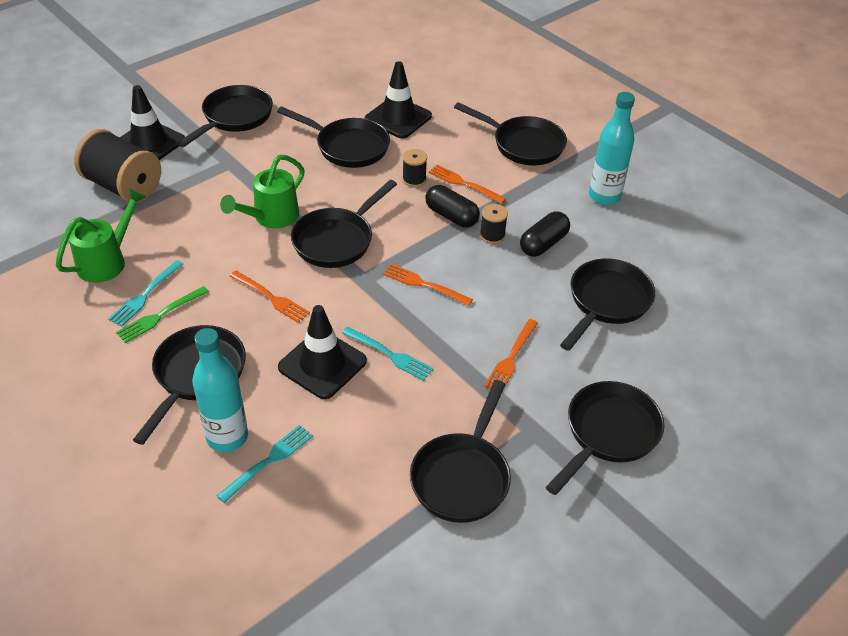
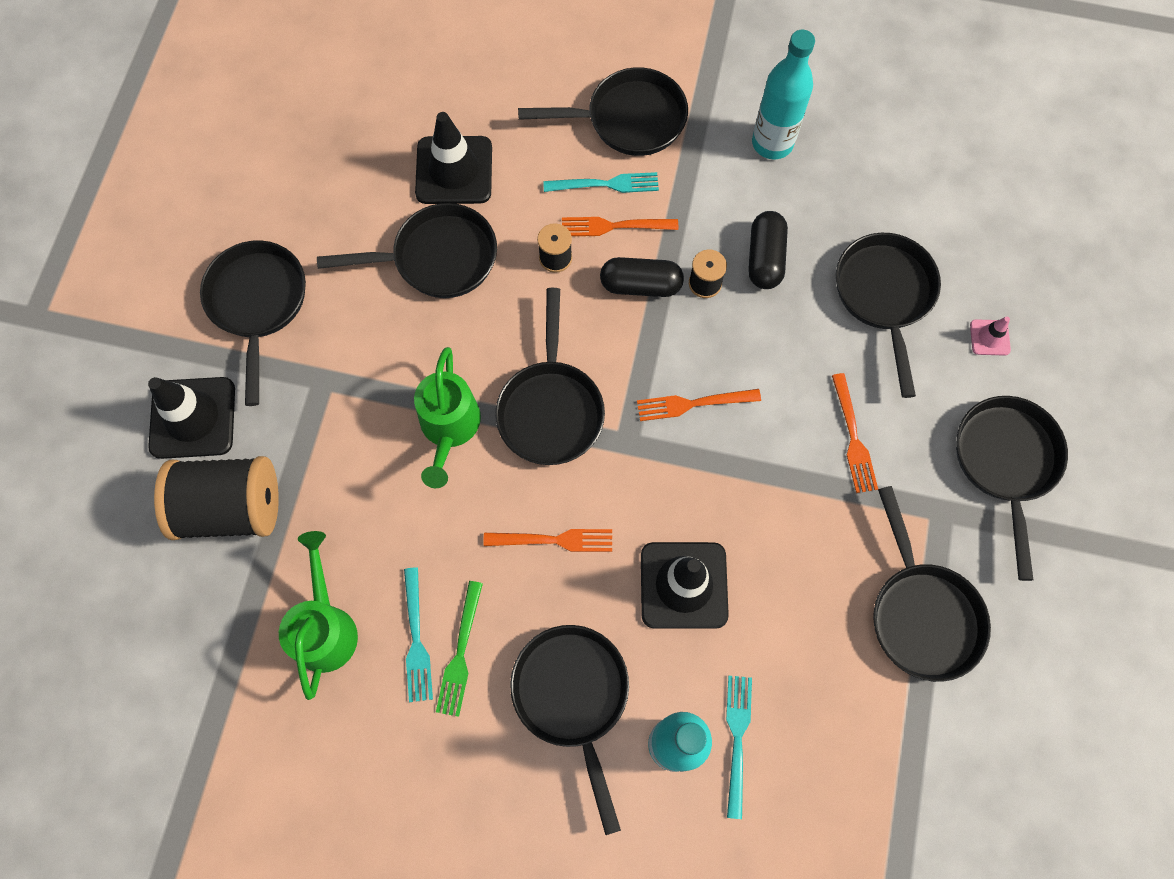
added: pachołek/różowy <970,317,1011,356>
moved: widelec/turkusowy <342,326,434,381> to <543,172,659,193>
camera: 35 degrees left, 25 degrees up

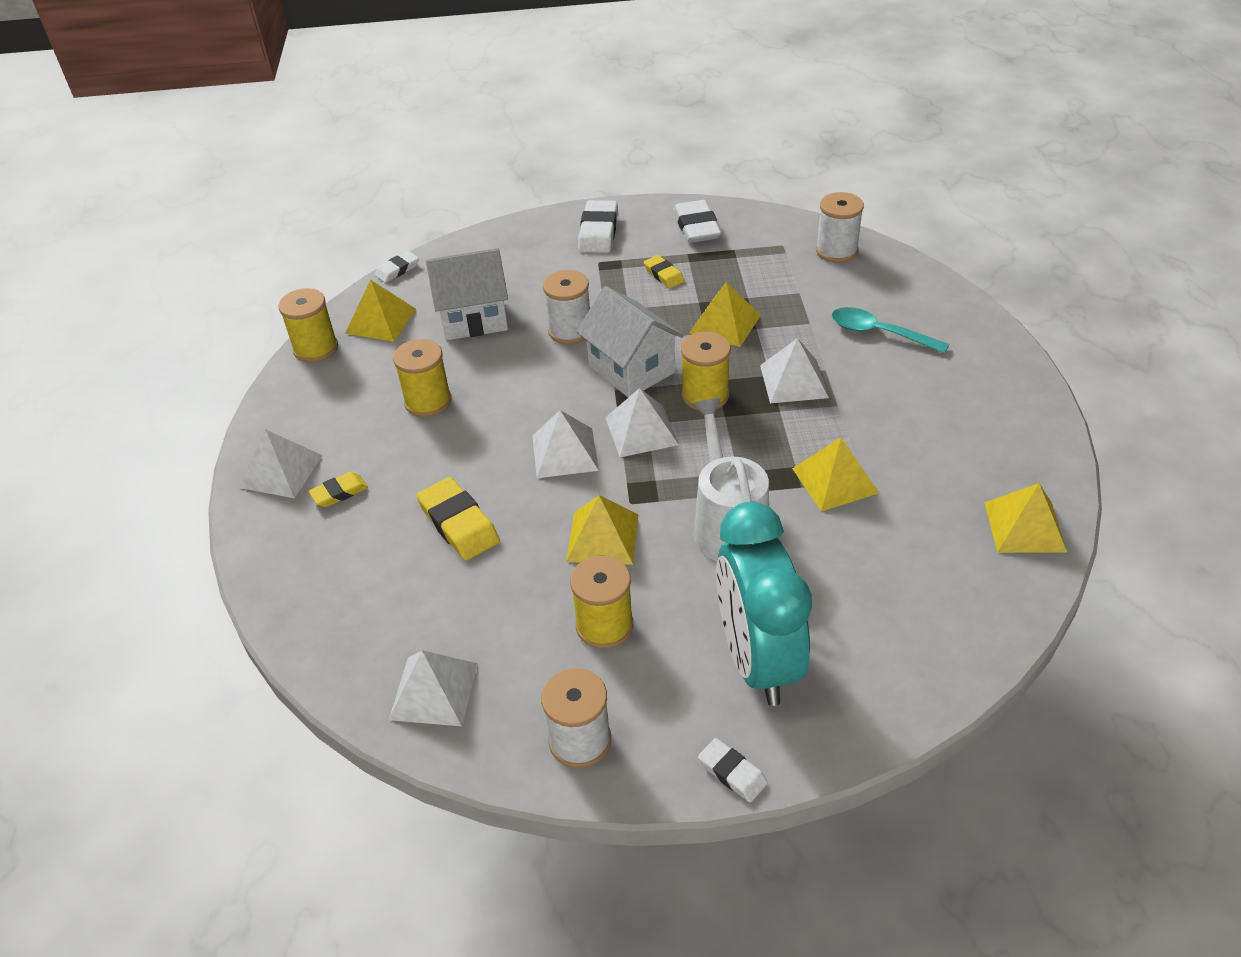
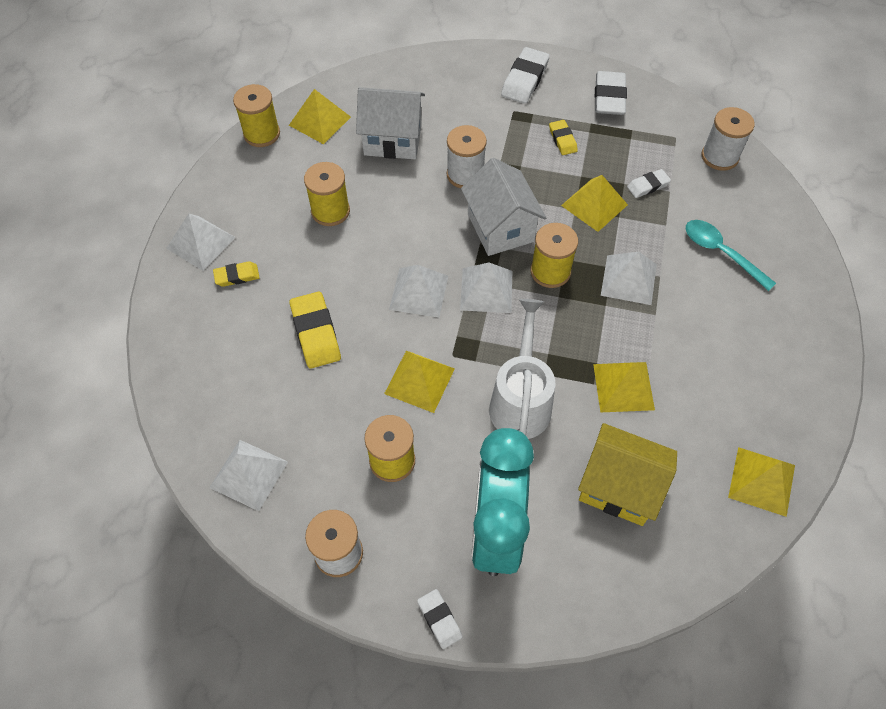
added: domek/żółty <578,423,677,526>
moved: gumka do mazania/biały <375,251,419,283> to <627,169,671,198>
camera: 15 degrees right, 15 degrees up

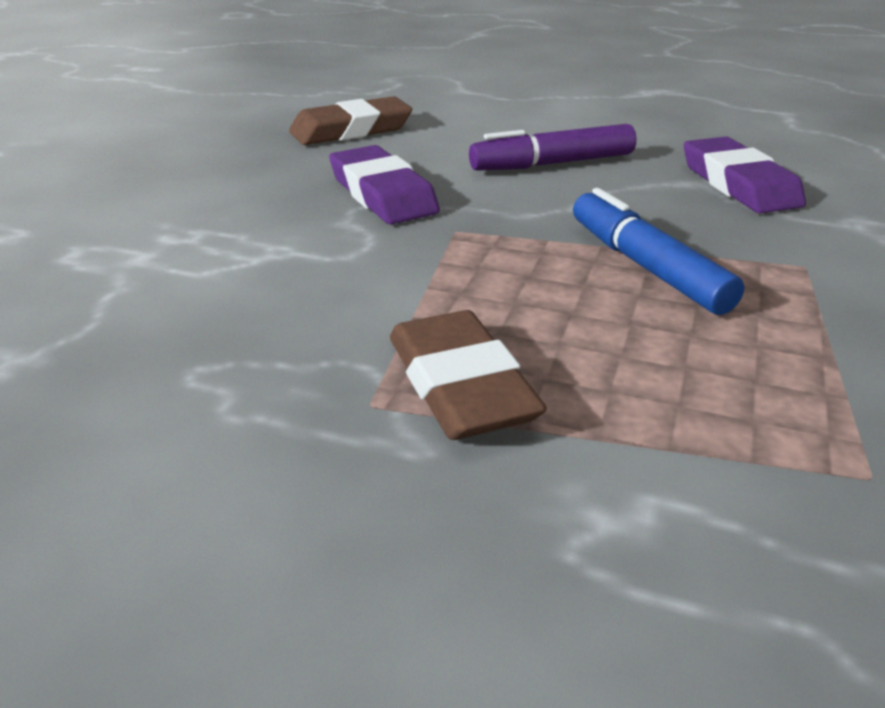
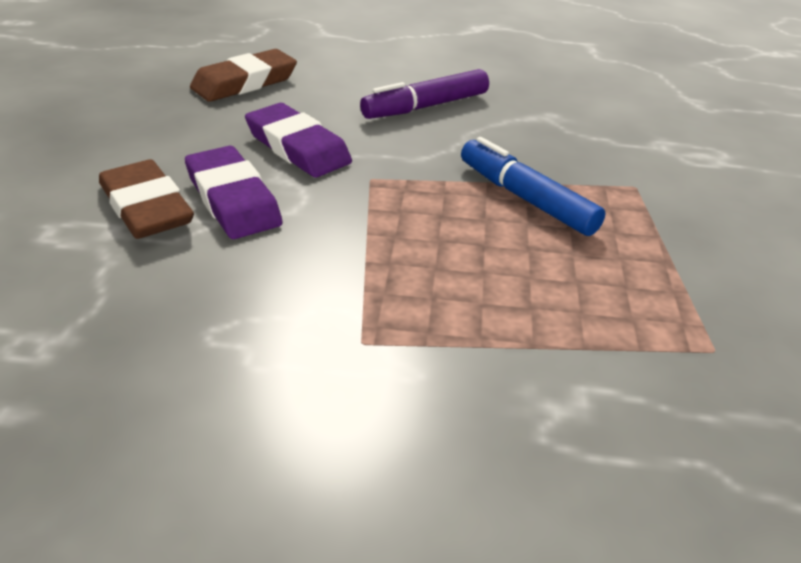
moved: gumka do mazania/brązowy <390,310,547,440> to <99,159,194,239>; gumka do mazania/fioletowy <684,136,806,213> to <185,146,283,239>
camera: 15 degrees left, 5 degrees up

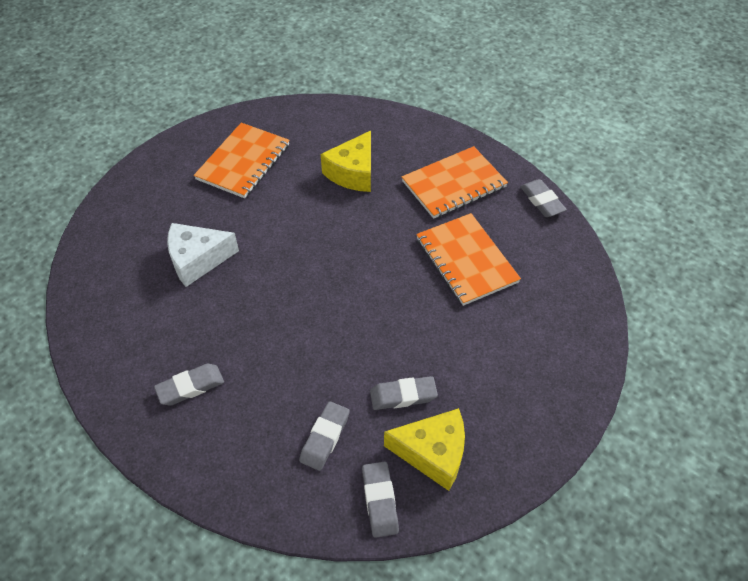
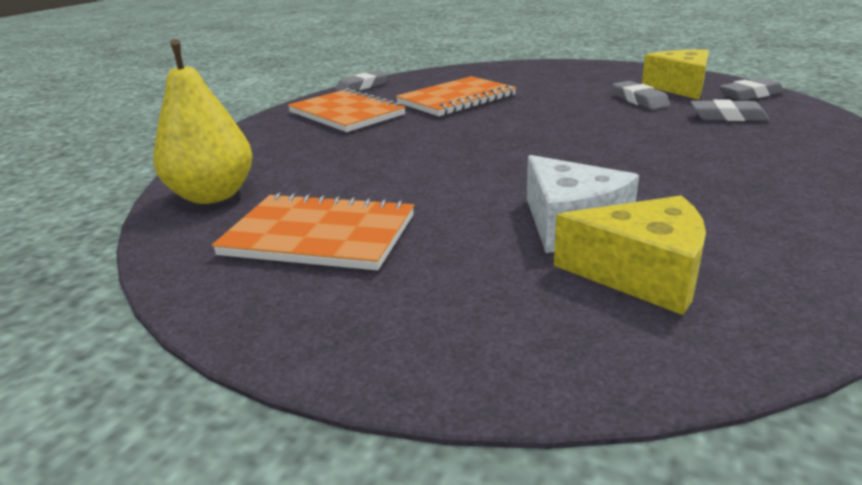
removed: gumka do mazania/szary <154,364,224,405>
added: gruszka/żółty <153,39,252,204>
moved: ser/żółty <321,131,371,192> to <554,195,706,315>
camera: 100 degrees left, 25 degrees down

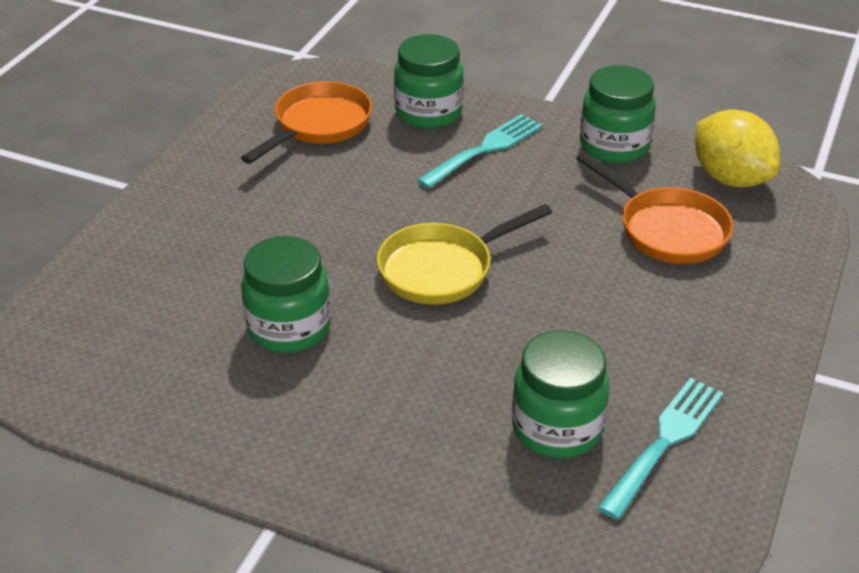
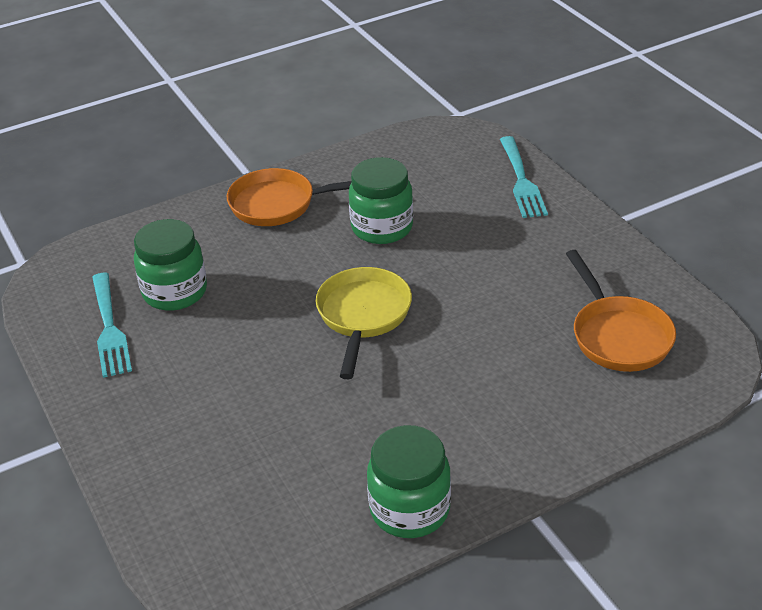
removed: słoik/zielony <394,34,464,129>; cytryna/żółty <695,110,780,187>
moved: widelec/turkusowy <417,114,542,189> to <500,136,548,218>; patelnia/pomarańczowy <576,152,733,264> to <227,168,352,226>
camera: 130 degrees right, 0 degrees up

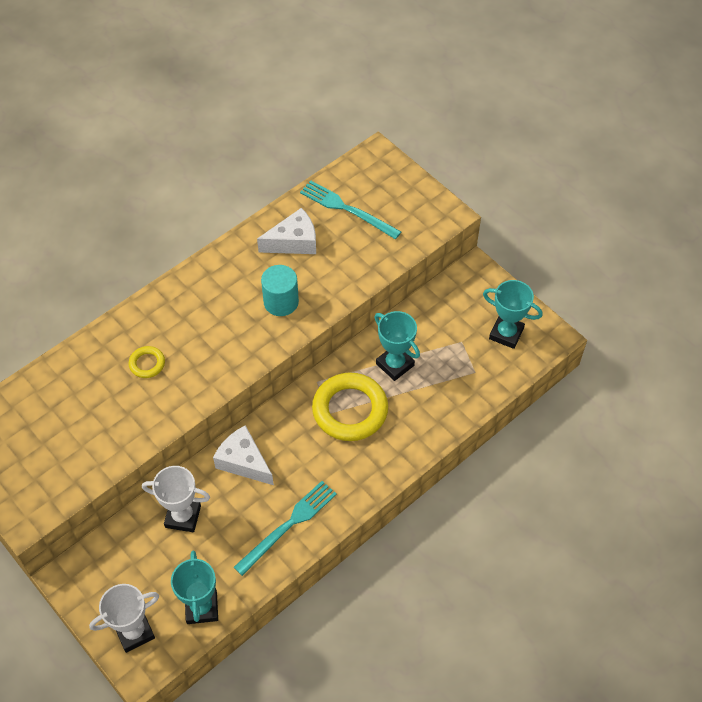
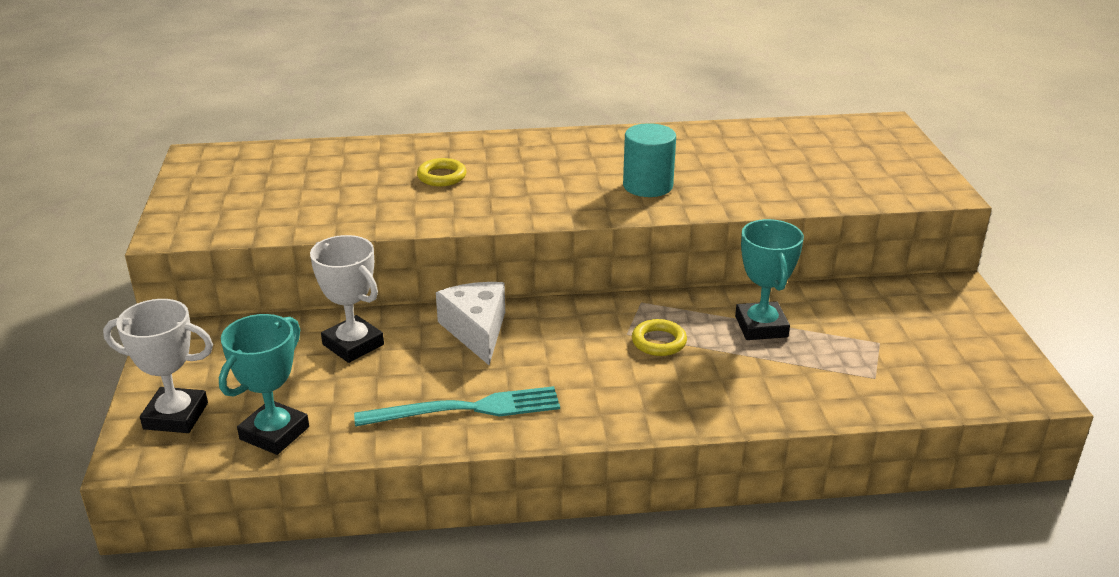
removed: ser/biały <257,208,316,254>; widelec/turkusowy <300,180,401,239>; puchar/turkusowy <483,280,543,349>
resized: pierścień/żółty <312,372,388,441> = <632,319,687,356> x0.47
camera: 35 degrees right, 25 degrees down

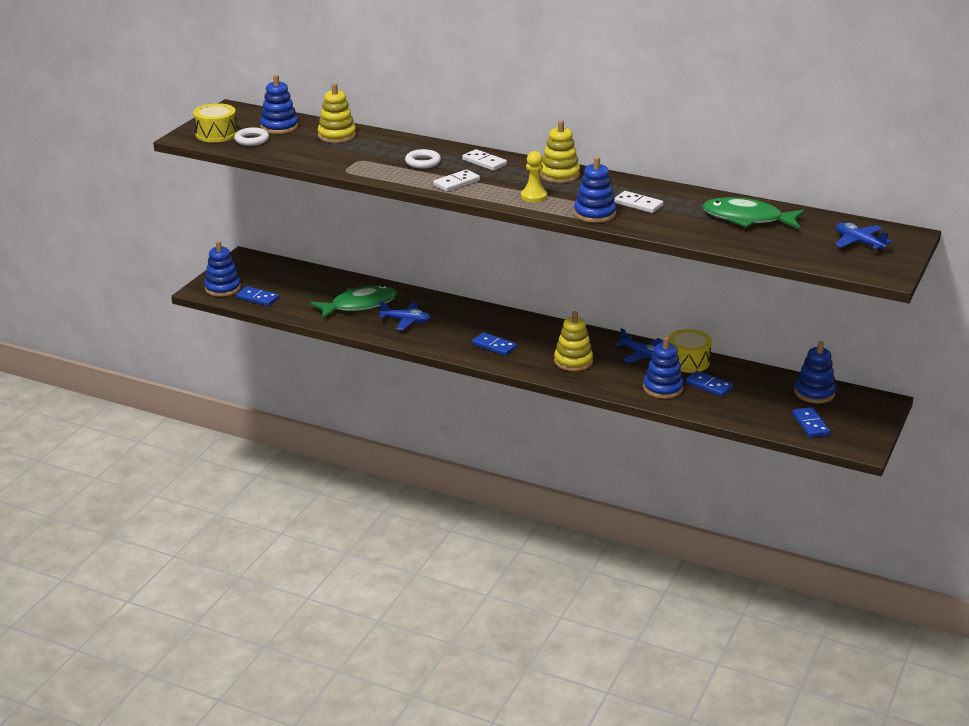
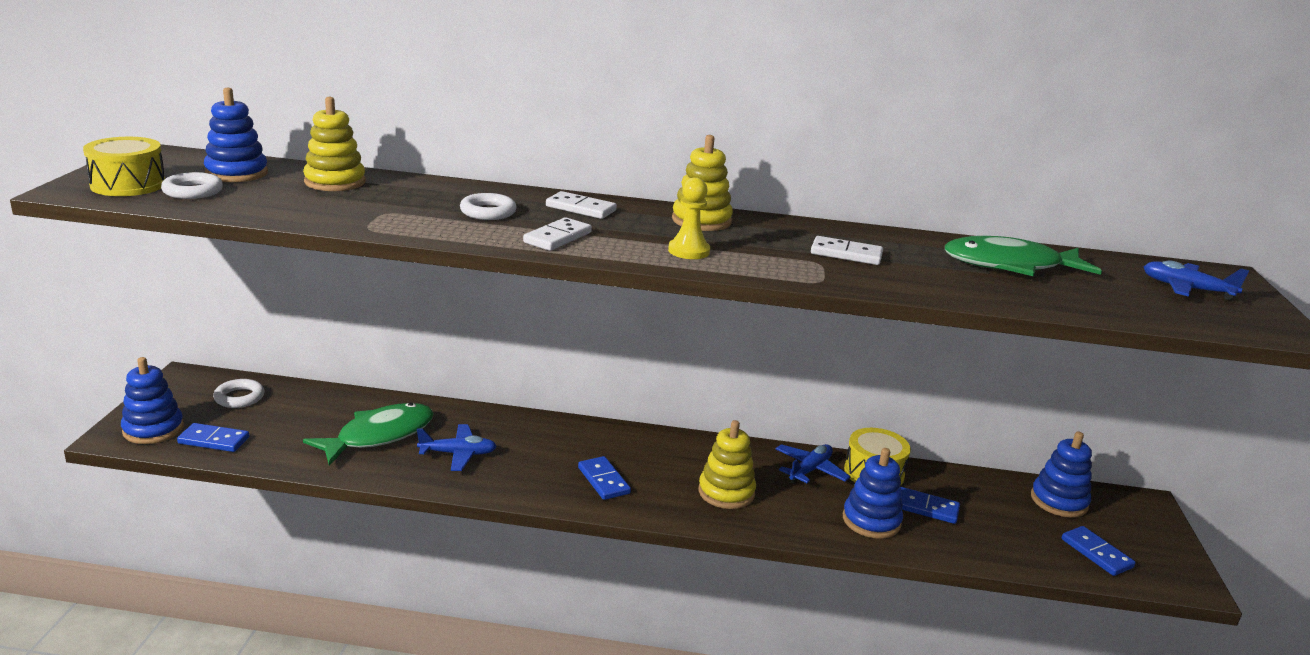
removed: zabawka nakładanka/niebieski <574,156,616,223>
added: pierścień/biały <213,379,264,408>
turned: kostka domina/niebieski <472,332,517,356> = <578,456,631,500> 45 degrees clockwise; samolot/niebieski <615,328,663,363> = <776,444,851,484> 75 degrees counterclockwise
camera: 20 degrees left, 5 degrees down

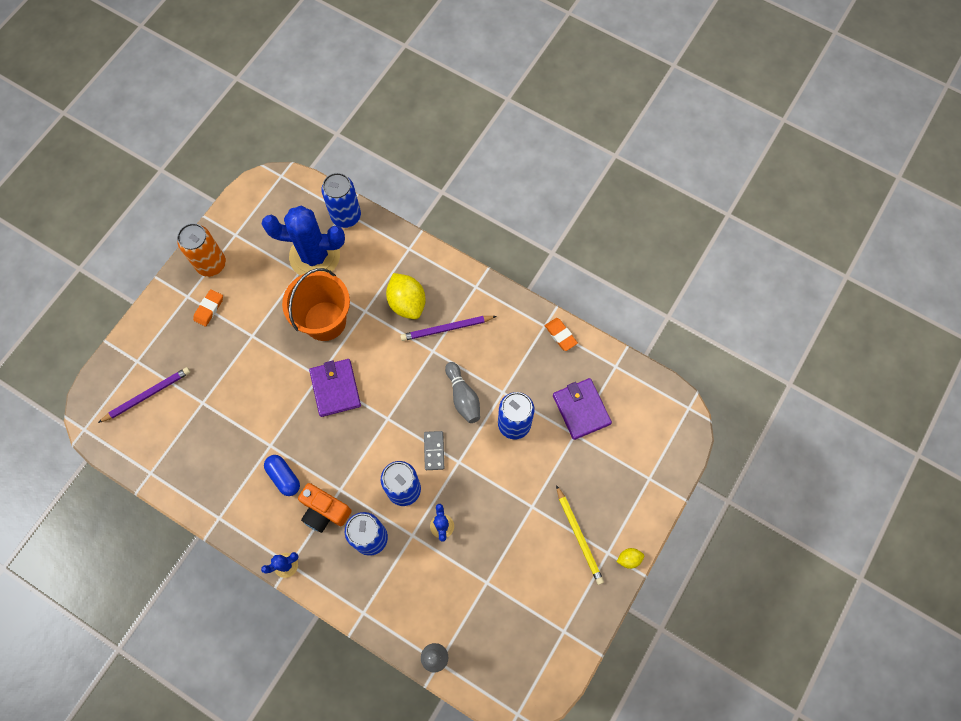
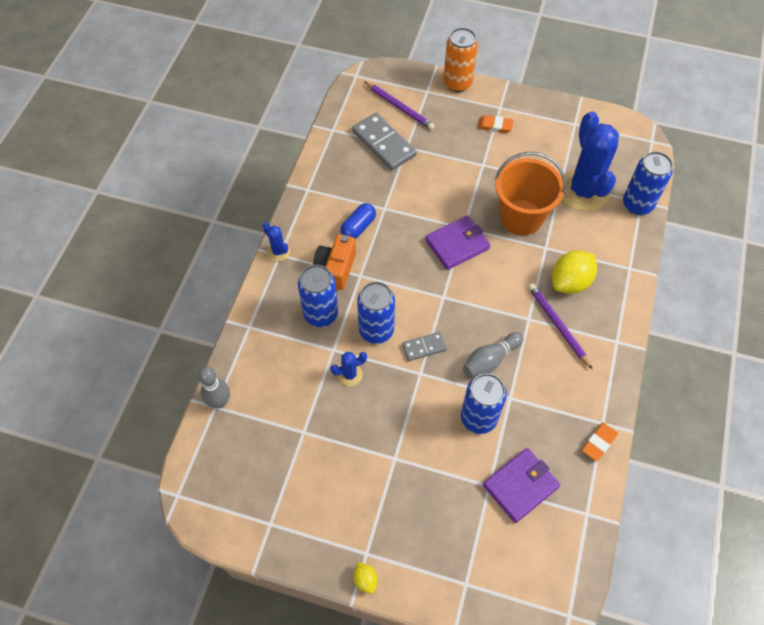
removed: ołówek/żółty <556,485,604,585>
added: kostka domina/szary <352,112,417,170>
moved: puszka/pomarańczowy <177,223,226,277> to <443,28,478,92>
camera: 75 degrees right, 10 degrees down

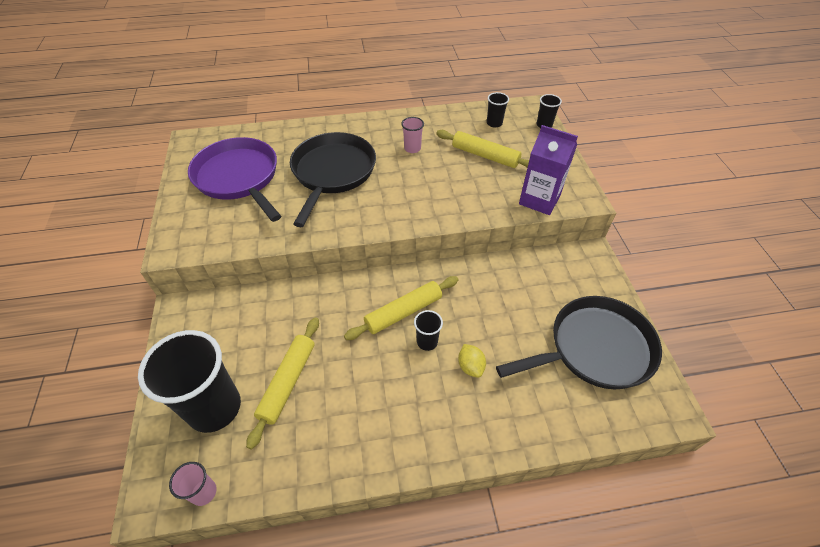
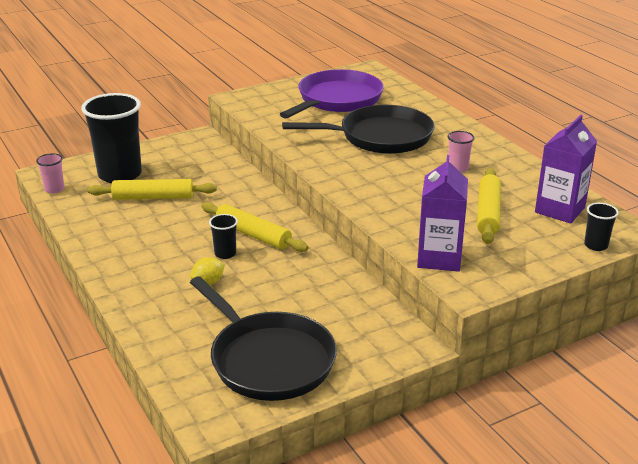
replaced: szklanka/czarny <487,92,509,128> to karton mleka/fioletowy <535,115,597,224>
camera: 70 degrees right, 20 degrees down

